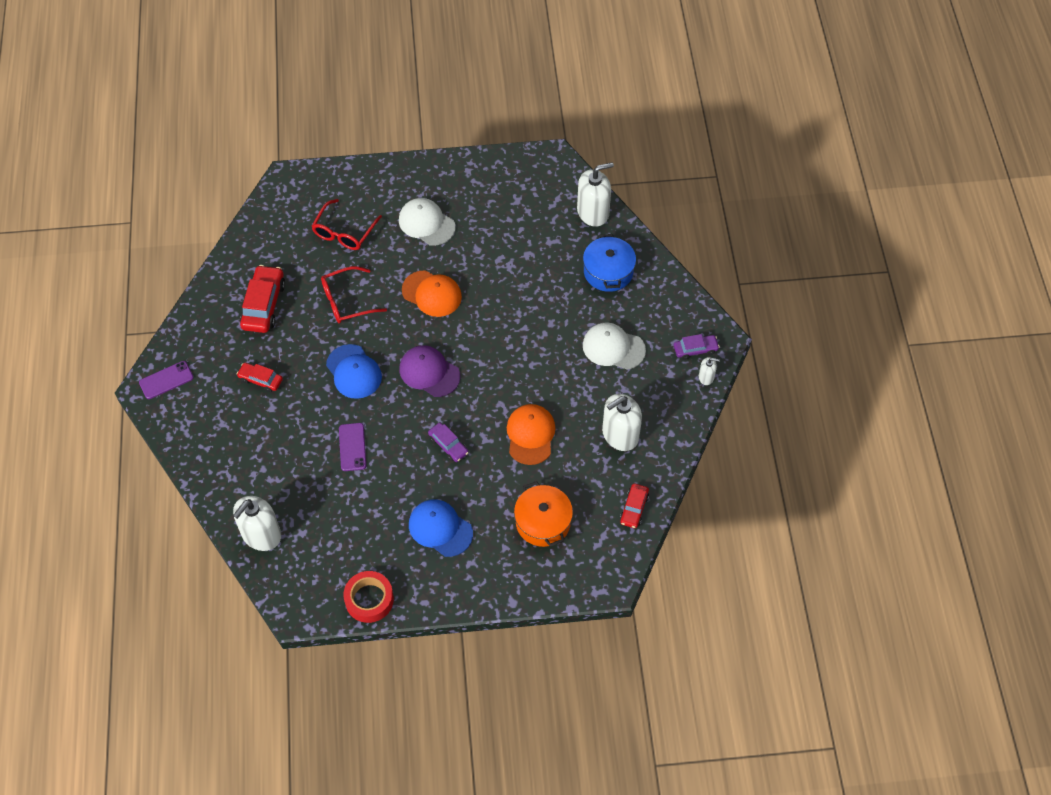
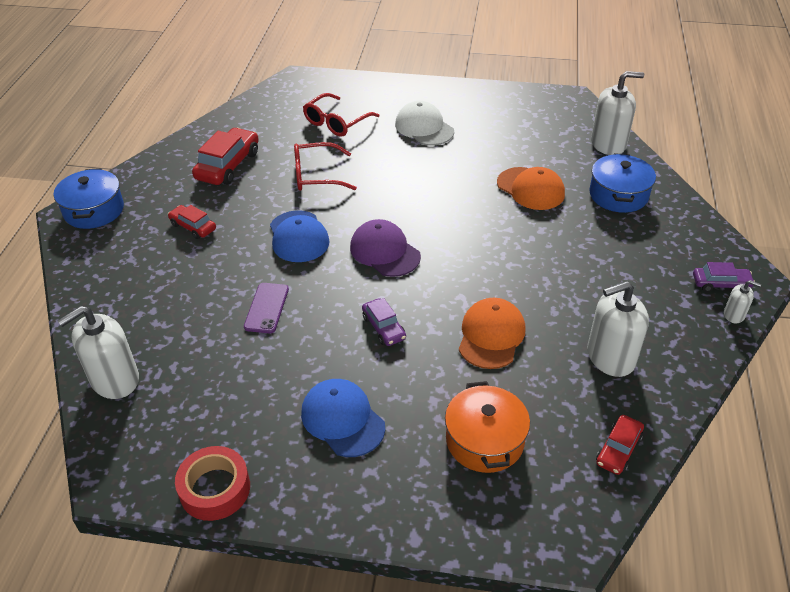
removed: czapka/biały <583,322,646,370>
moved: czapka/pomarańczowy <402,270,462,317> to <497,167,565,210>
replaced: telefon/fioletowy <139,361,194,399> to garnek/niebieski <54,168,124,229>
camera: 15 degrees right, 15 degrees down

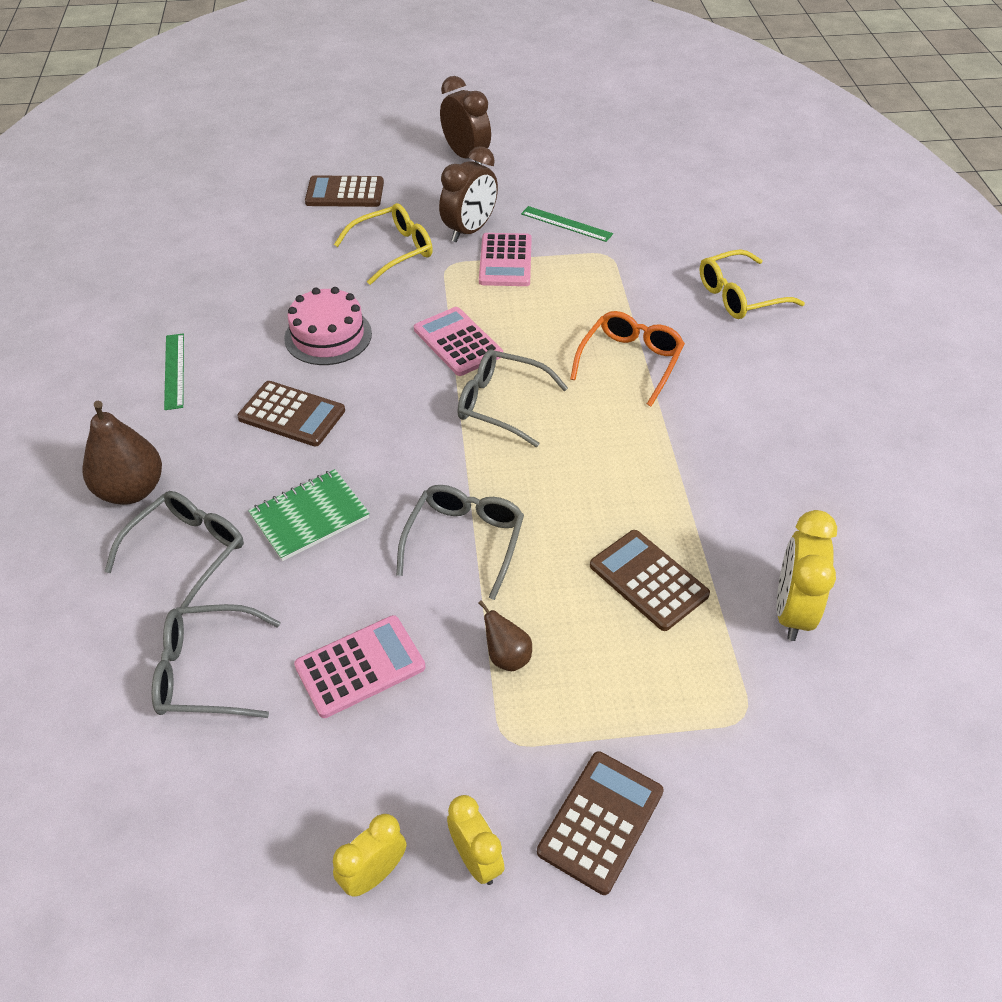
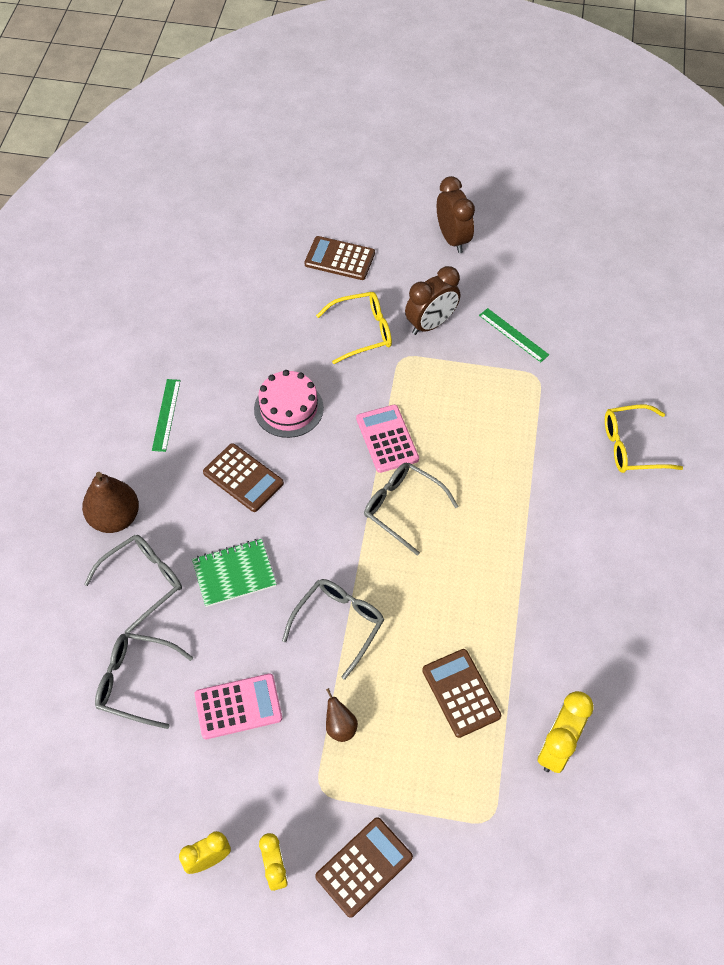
removed: kalkulator/różowy <479,233,532,286>; okulary/pomarańczowy <570,311,685,407>
camera: 15 degrees right, 10 degrees up

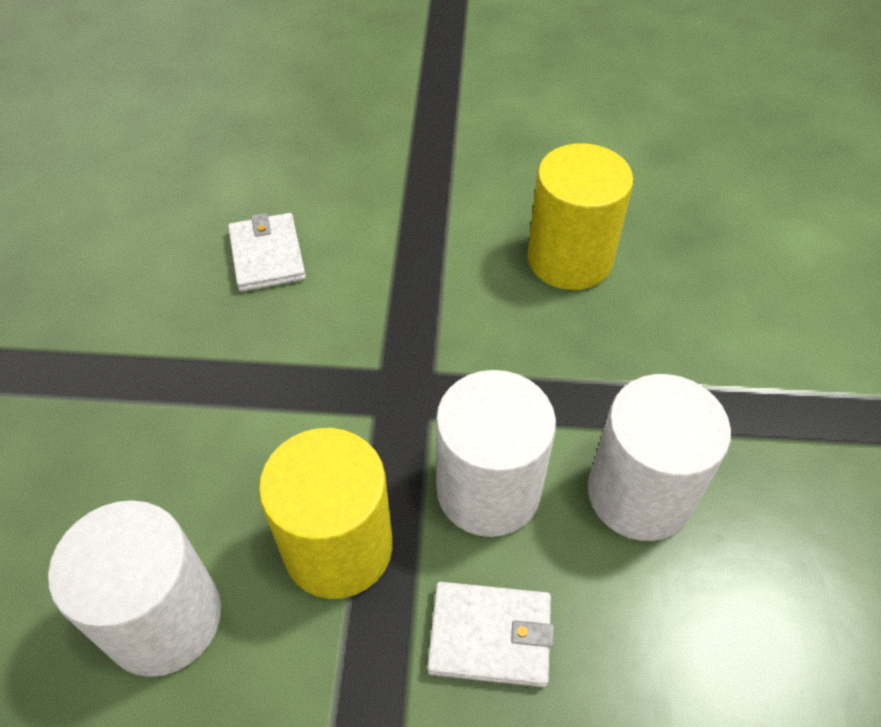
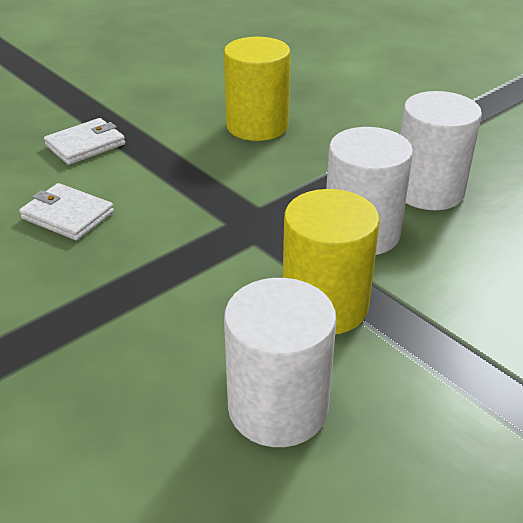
moved: portfel/biały <427,582,554,687> to <44,118,125,165>
camera: 45 degrees left, 15 degrees down

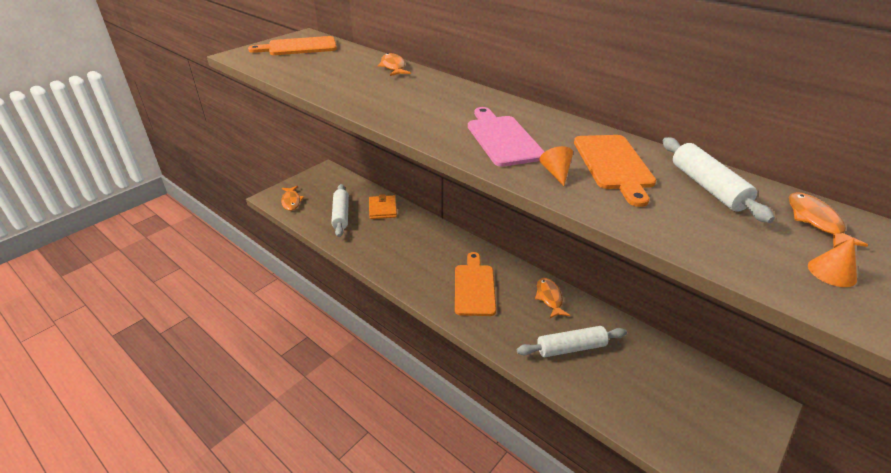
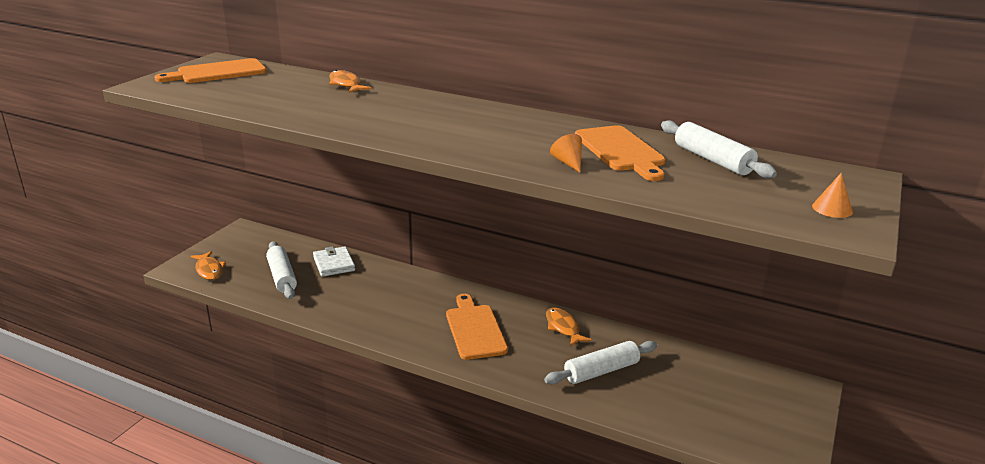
removed: deska do krojenia/różowy <468,107,545,167>; ryba/pomarańczowy <789,192,868,248>
recoloured: portfel/pomarańczowy <369,194,397,219> to portfel/biały <313,246,355,277>
camera: 15 degrees left, 10 degrees down

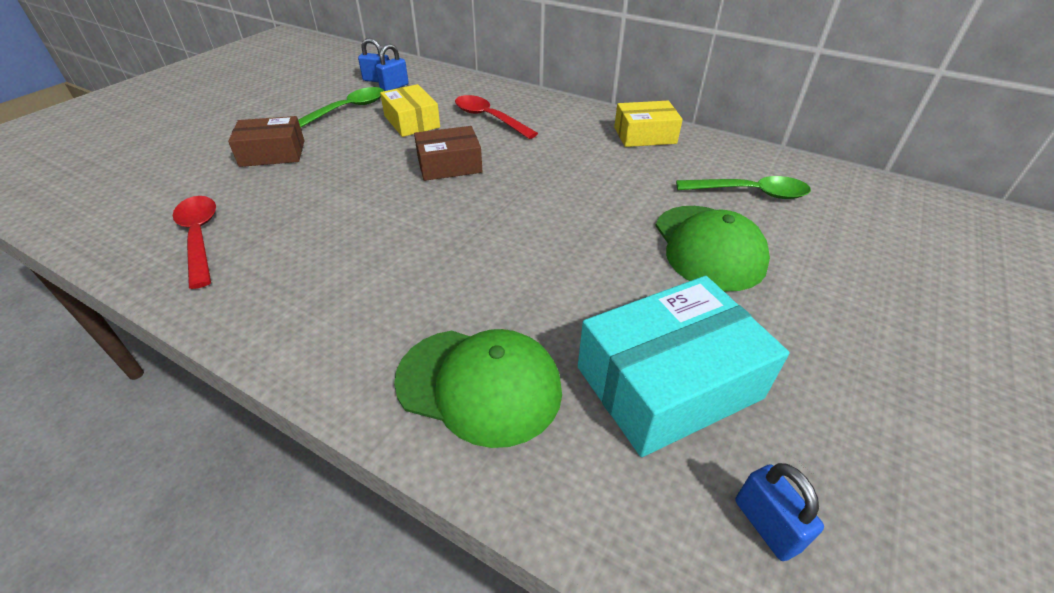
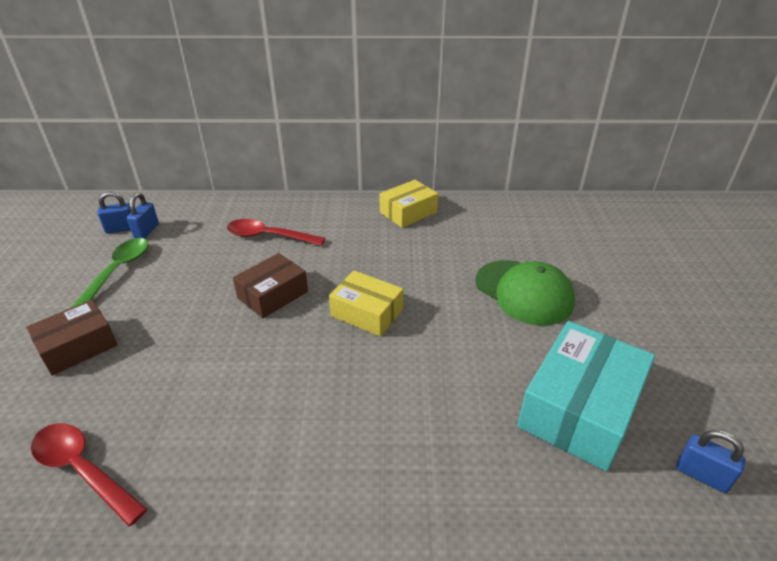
removed: czapka/zielony <394,329,562,448>; łyżka/zielony <676,176,811,199>
moved: pudełko/żółty <380,84,440,137> to <329,270,403,336>
camera: 30 degrees left, 5 degrees down

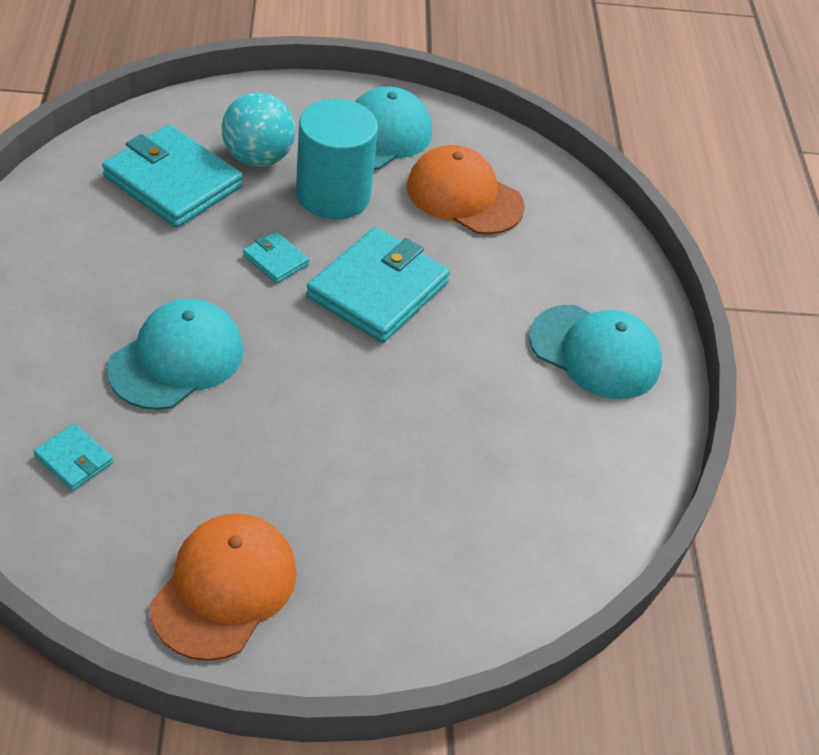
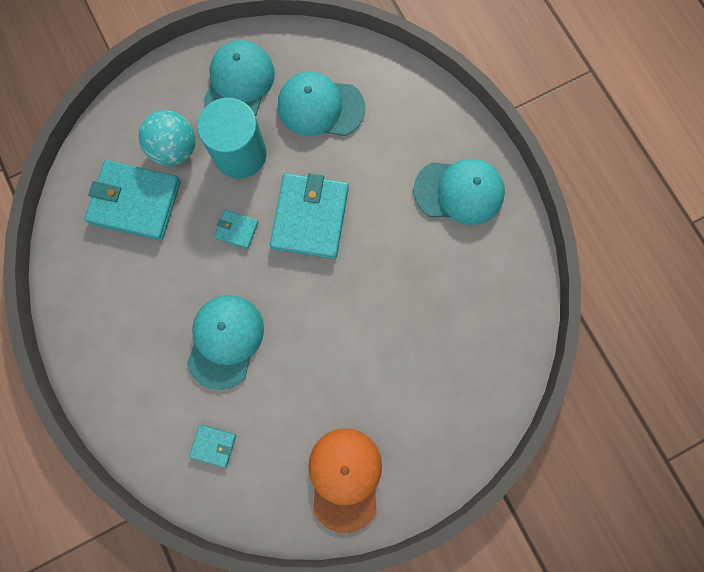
recoloured: czapka/pomarańczowy <407,145,525,235> to czapka/turkusowy <278,72,365,136>
camera: 20 degrees left, 30 degrees up

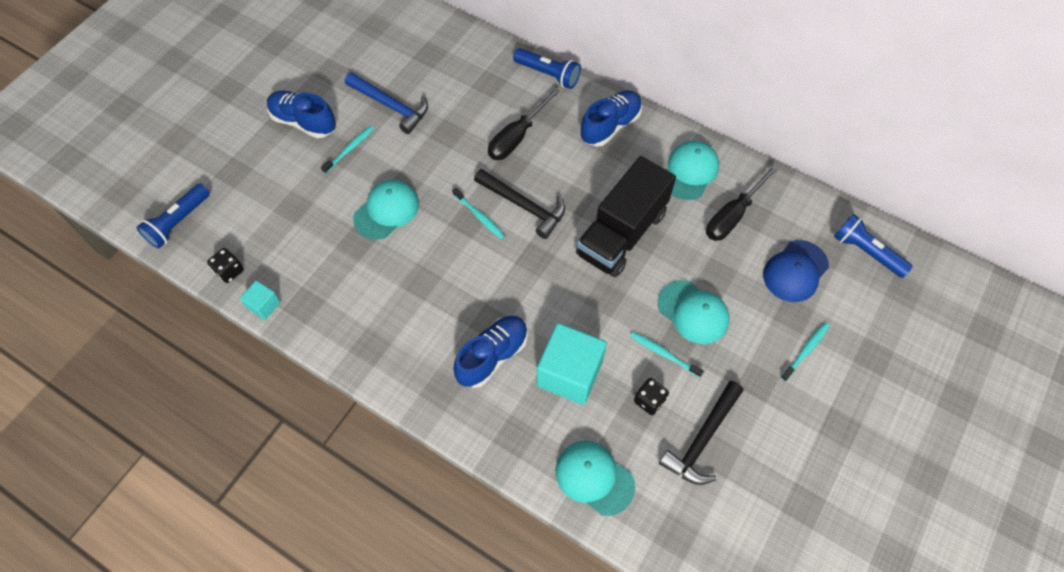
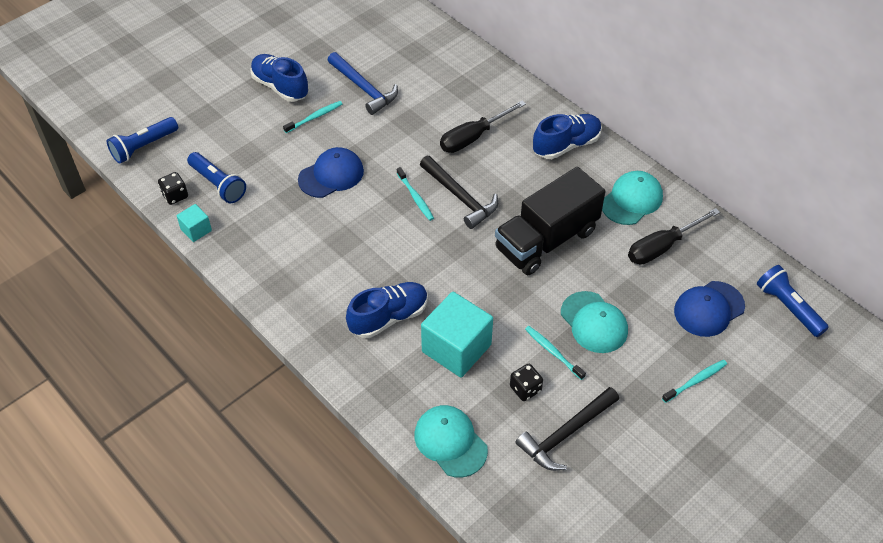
moved: latarka/niebieski <513,48,581,89> to <187,152,246,203>
recoloured: czapka/turkusowy <353,180,419,240> to czapka/niebieski <298,147,364,198>
camera: 15 degrees right, 10 degrees down

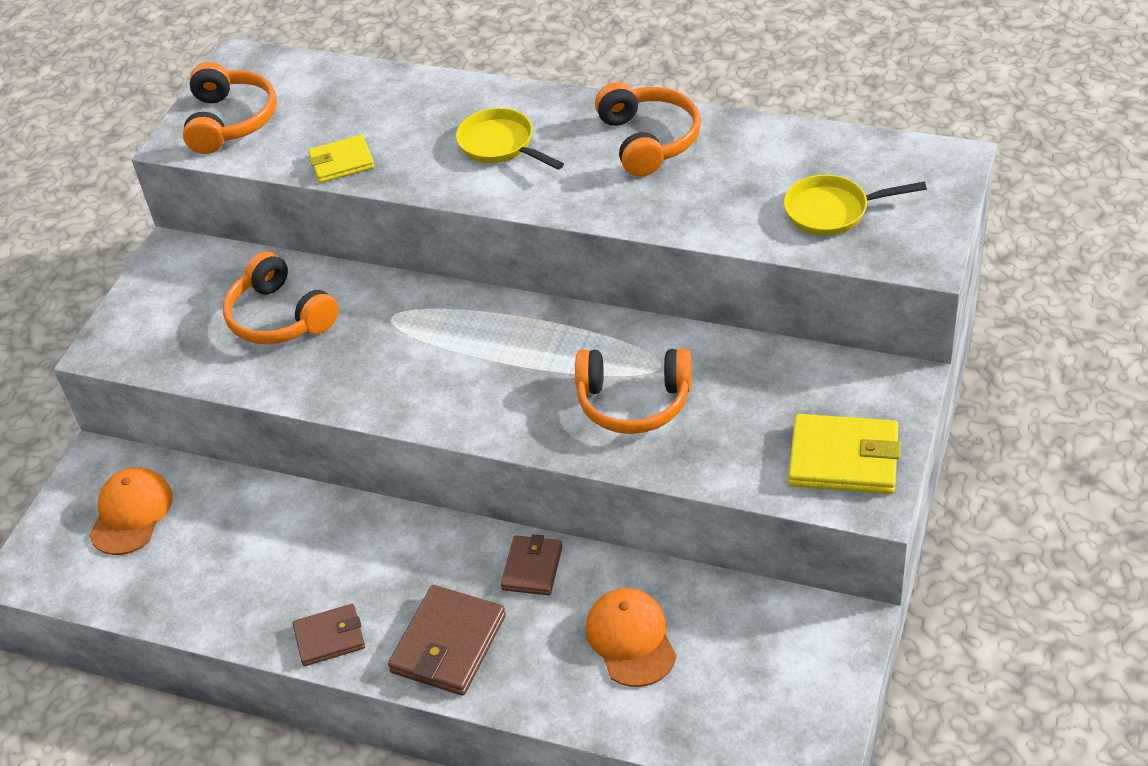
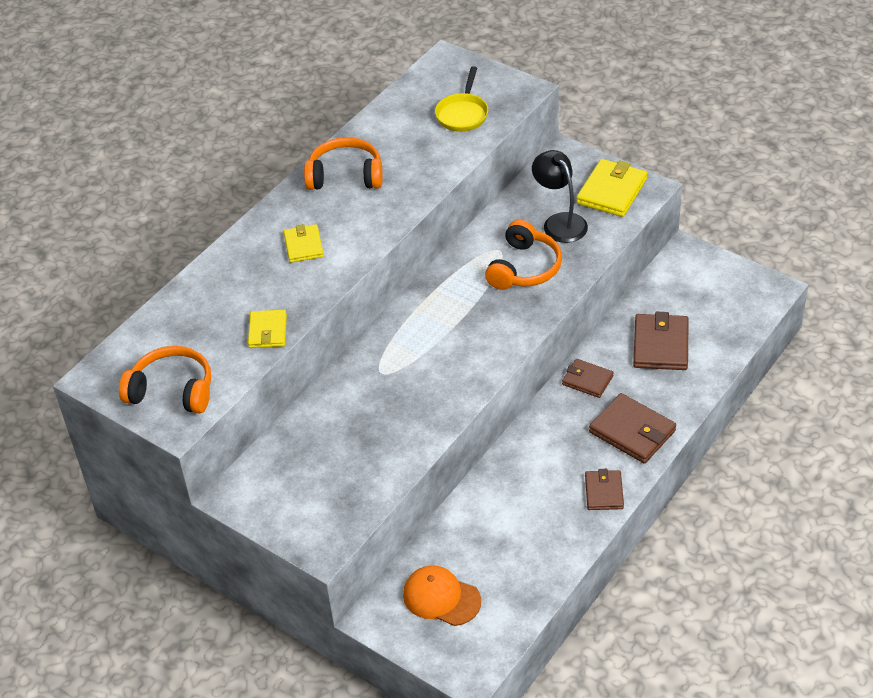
removed: słuchawki/pomarańczowy <223,251,339,344>
added: lampka/czarny <532,150,588,243>
replaced: patelnia/żółty <456,108,564,170> to portfel/żółty <283,224,324,263>; czapka/pomarańczowy <586,588,677,687> to portfel/brązowy <633,312,689,370>
camera: 75 degrees left, 0 degrees up

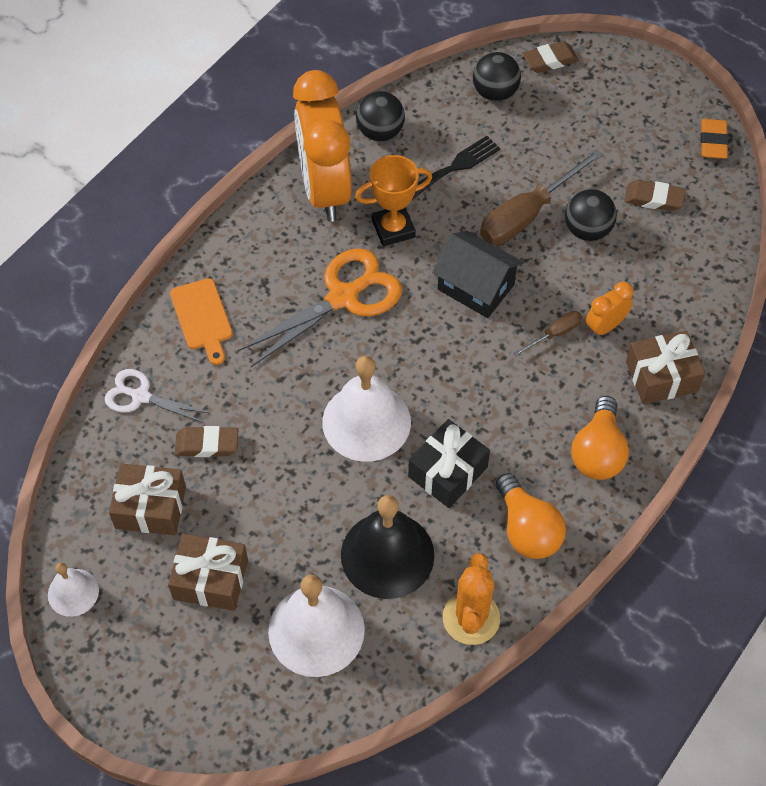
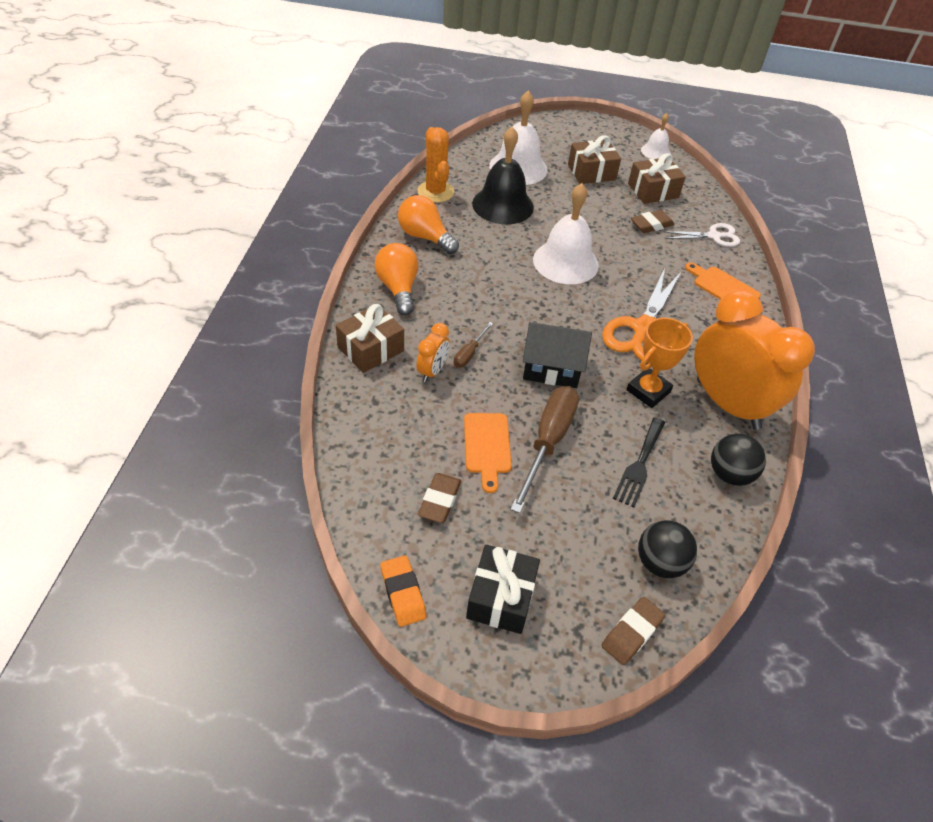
moved: prezent/czarny <408,419,490,508> to <466,545,540,634>
replaced: piłka/czarny <565,189,617,241> to deska do krojenia/pomarańczowy <464,413,512,493>
turned: gumka do mazania/brązowy <624,180,686,211> = <418,473,461,523> 60 degrees counterclockwise
camera: 150 degrees right, 10 degrees down

